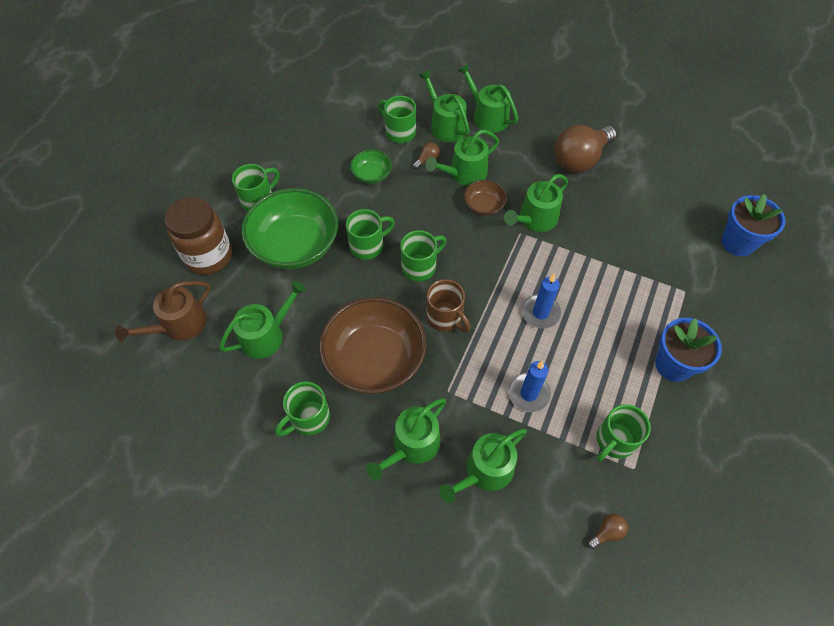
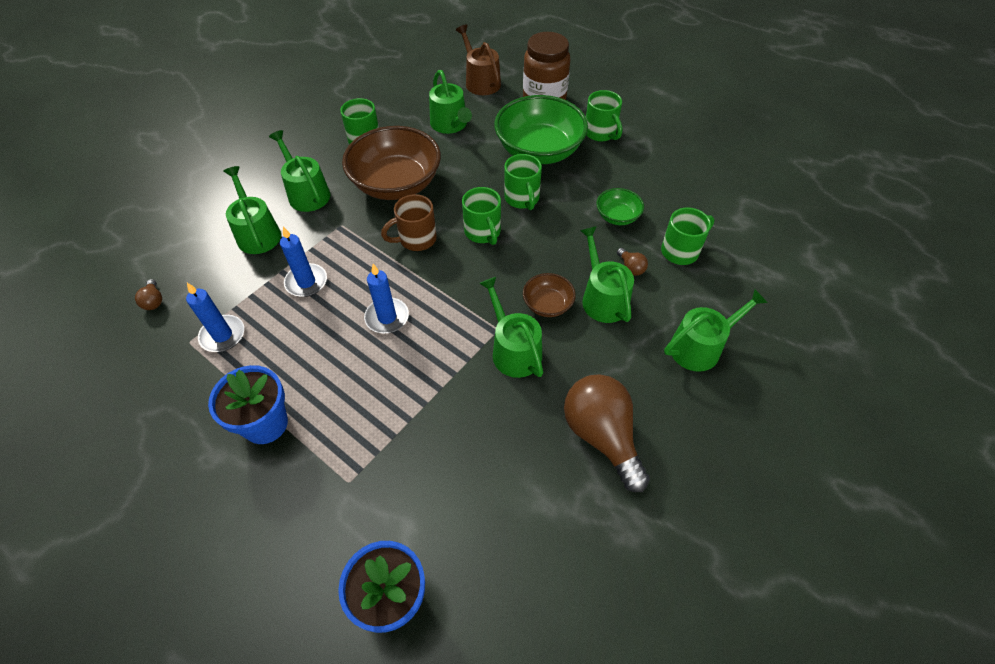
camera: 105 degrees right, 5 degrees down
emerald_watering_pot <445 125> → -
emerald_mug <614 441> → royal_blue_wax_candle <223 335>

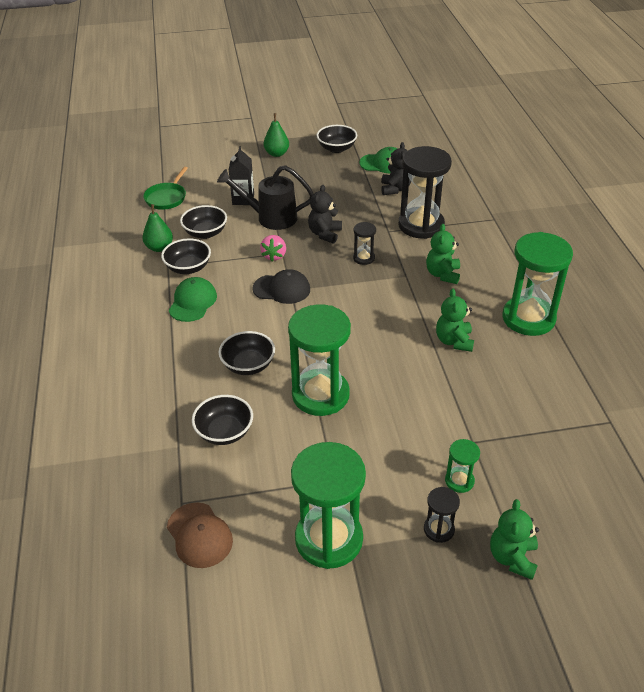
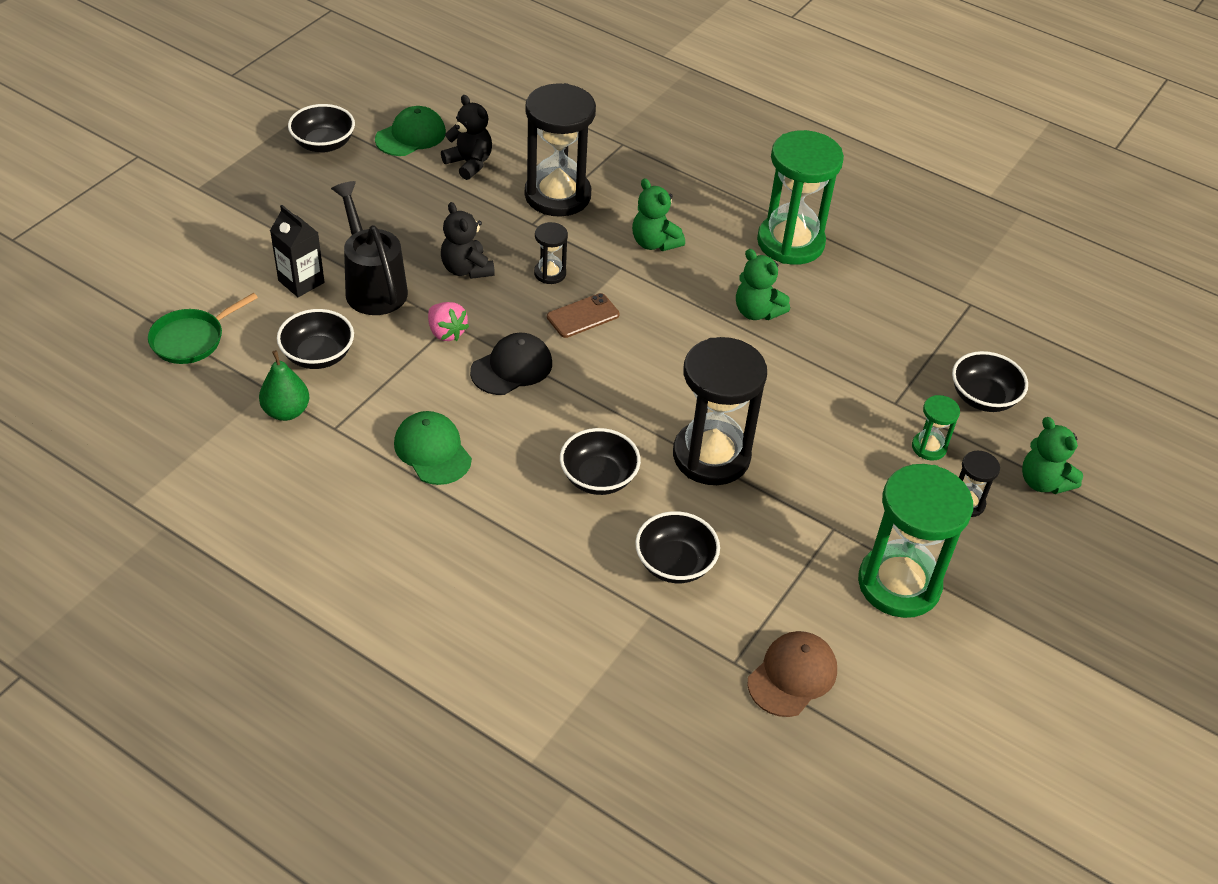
camera: 50 degrees left, 5 degrees up
emerald_pear <277 154> → -
jet-black_watering_pot <271 218> → jet-black_watering_pot <373 286>, 105 degrees clockwise
emerald_frying_pan <167 198> → emerald_frying_pan <191 339>, 75 degrees clockwise
jet-black_bowl <188 268> → jet-black_bowl <983 398>, relocated
emerald_hourglass <320 395> → jet-black_hourglass <711 456>
brown_cap <199 535> → brown_cap <792 676>, 60 degrees counterclockwise
- → brown_phone <583 316>

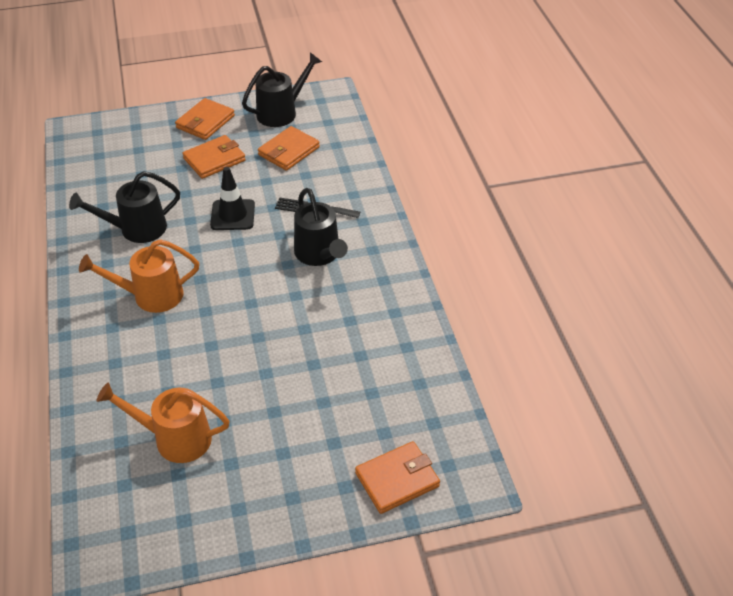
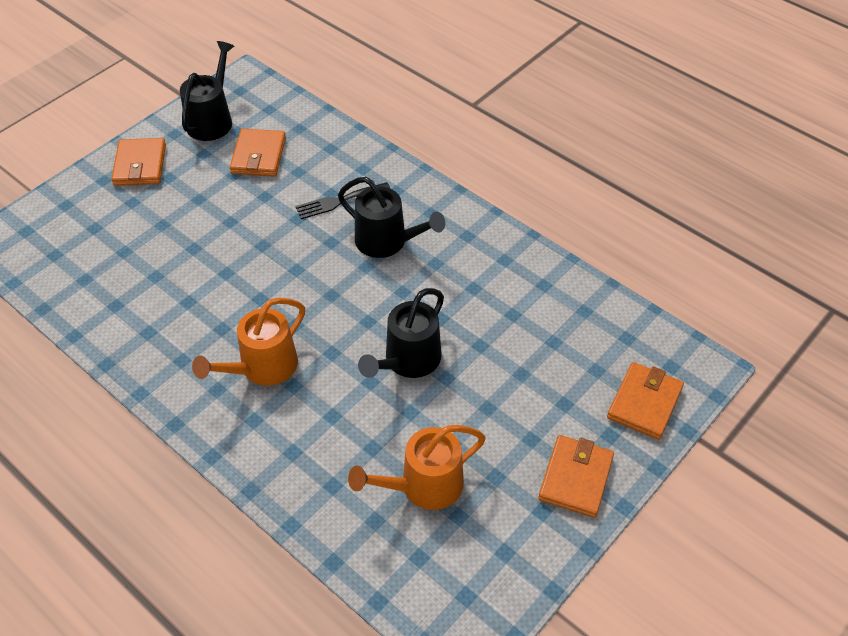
camera: 35 degrees left, 5 degrees up
bright_orange_billfold <214 159> → bright_orange_billfold <575 478>, relocated
jet-black_safety_cone <233 215> → -
jet-black_watering_pot <136 229> → jet-black_watering_pot <408 361>, relocated

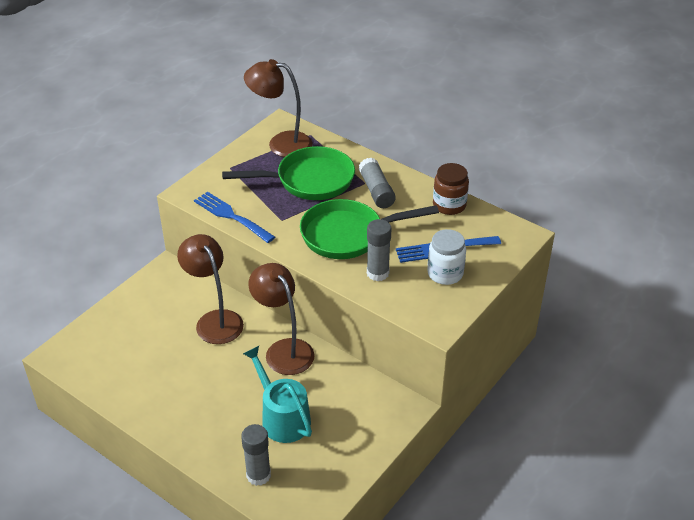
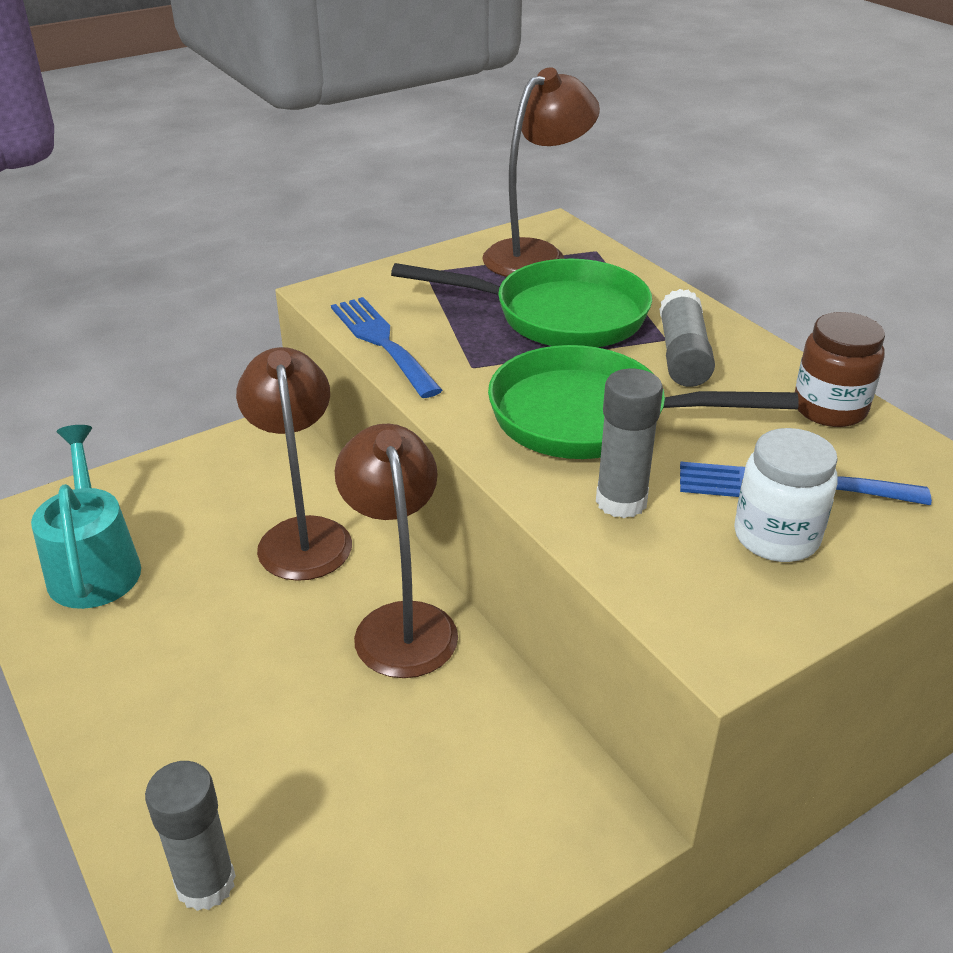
camera: 20 degrees right, 5 degrees down
brown_reading_lamp <281 144> → brown_reading_lamp <536 254>, 105 degrees clockwise
aqua_watering_pot <282 417> → aqua_watering_pot <94 566>, relocated

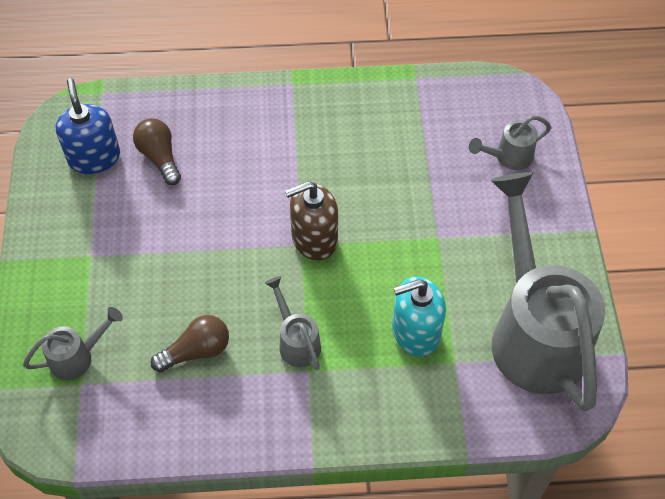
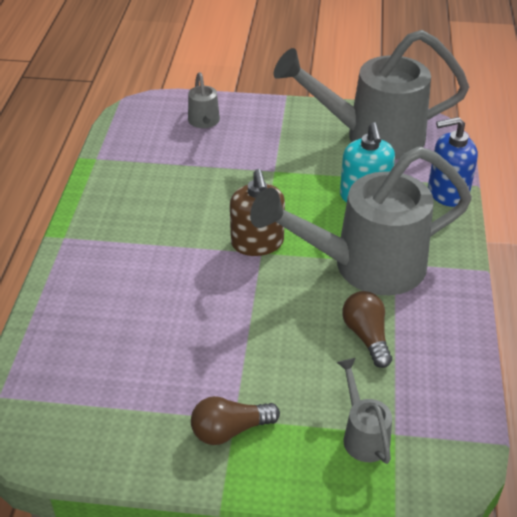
camera: 80 degrees left, 15 degrees down
royal_blue_soap_dispenser <94 157> → royal_blue_soap_dispenser <447 192>, relocated
brown_lightbulb <160 157> → brown_lightbulb <230 430>, relocated
grey_watering_pot <296 341> → grey_watering_pot <364 266>, x2.34

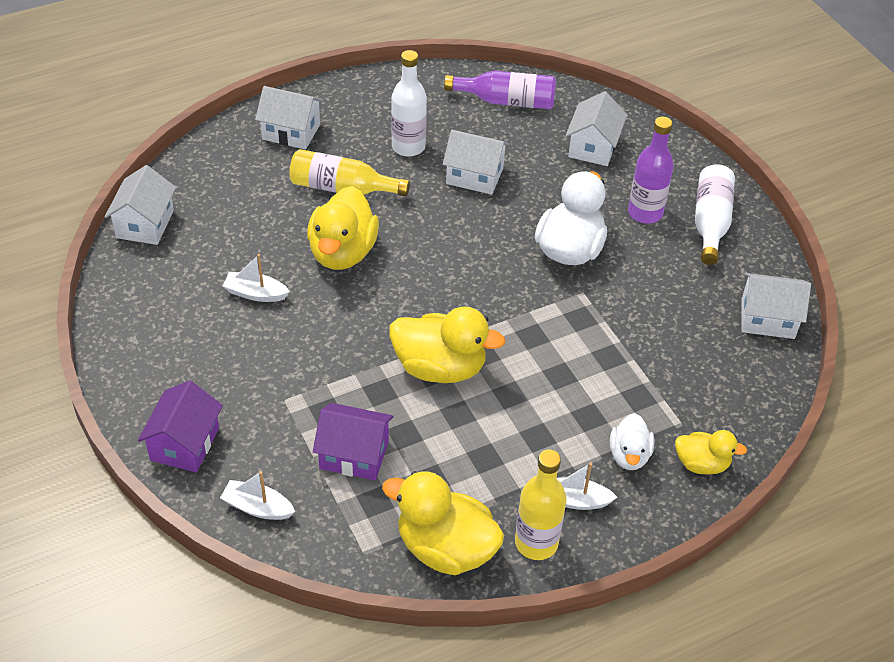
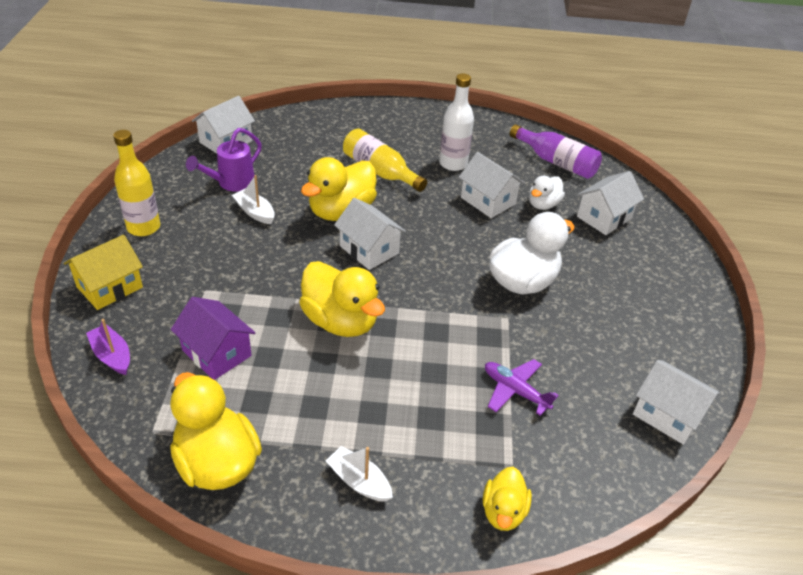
camera: 30 degrees right, 5 degrees down
pure_white_house <291 132> → pure_white_house <369 249>, relocated
violet_drink_bottle <645 213> → -
pure_white_drink_bottle <710 222> → -
violet_house <185 444> → yellow_house <110 287>
pure_white_rubber_duck <629 455> → pure_white_rubber_duck <543 204>, relocated
yellow_rubber_duck <701 464> → yellow_rubber_duck <503 512>, 60 degrees clockwise
yellow_drink_bottle <536 543> → yellow_drink_bottle <144 227>, relocated
pure_white_toy_boat <257 507> → violet_toy_boat <112 355>
- → violet_watering_pot <232 183>
- → violet_aeroplane <515 391>

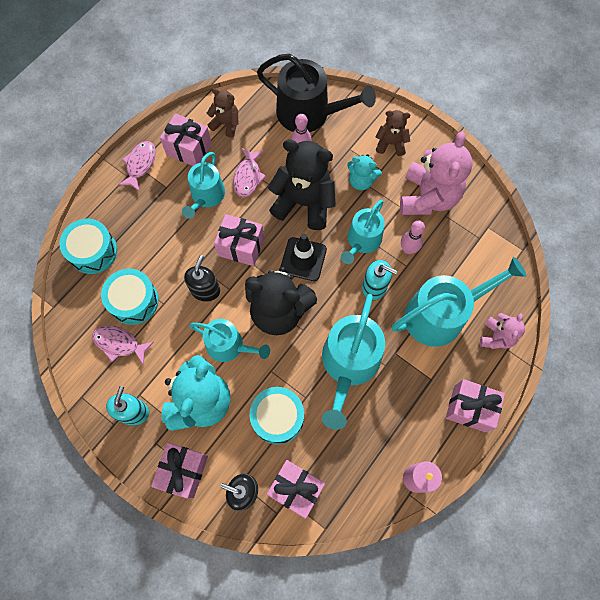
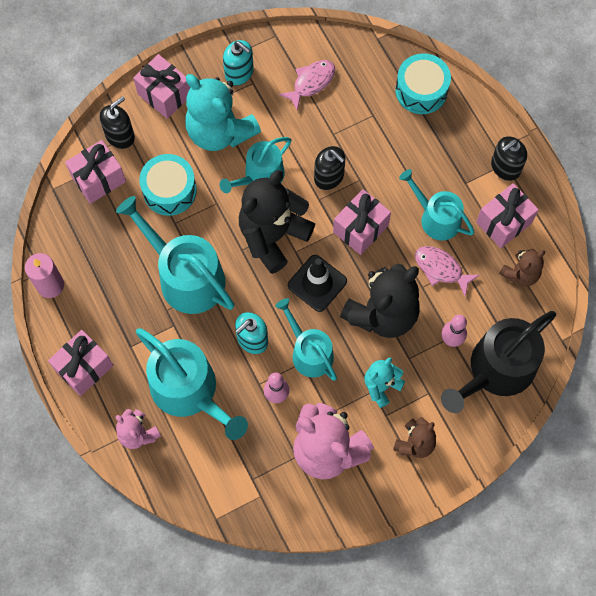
camera: 115 degrees right, 0 degrees up
rosy_fish <140 164> → jet-black_soap_dispenser <505 167>
aqua_watering_pot <441 314> → aqua_watering_pot <189 391>, 45 degrees counterclockwise
aqua_toy_drum <134 301> → -

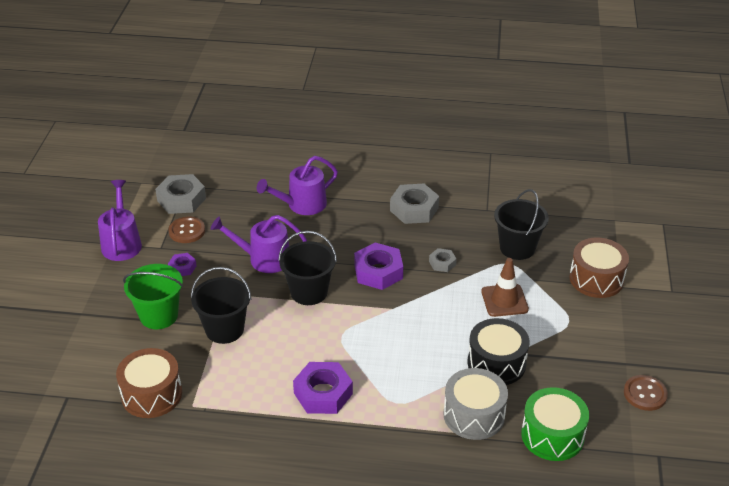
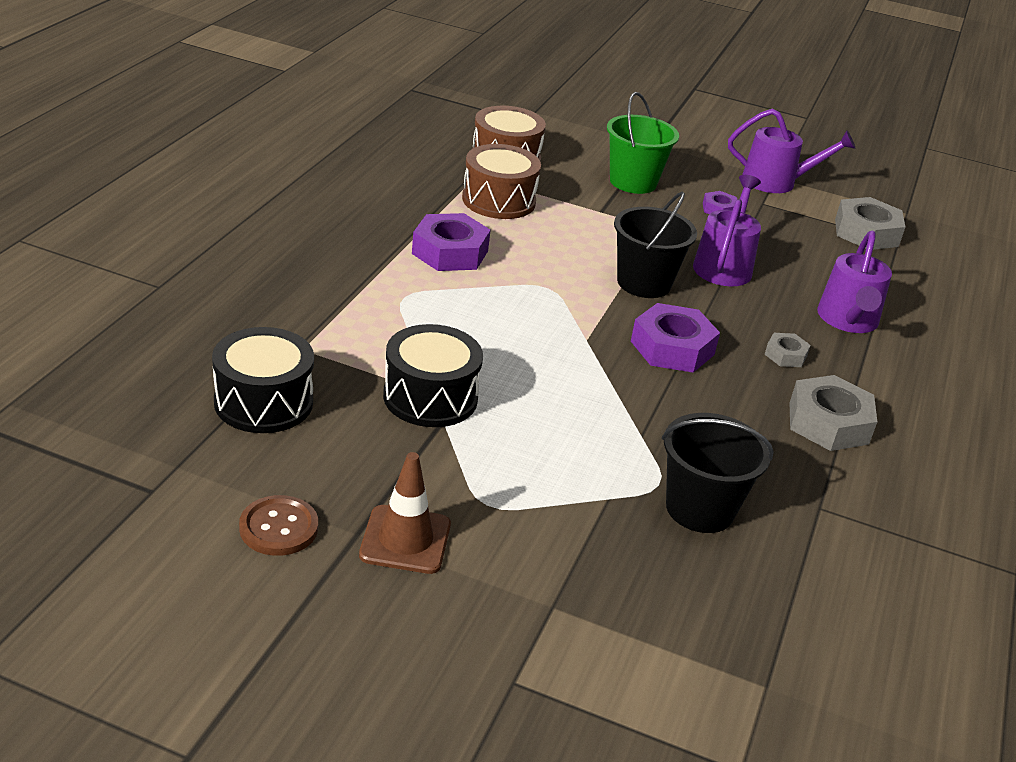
camera: 100 degrees right, 5 degrees down
violet_watering_pot <302 205> → violet_watering_pot <848 320>, 150 degrees counterclockwise
brown_sewing_button <187 231> → -
brown_toy_drum <596 279> → brown_toy_drum <498 200>, relocated
grey_hexagon_nut <442 263> → grey_hexagon_nut <785 355>, relocated
brown_safety_cone <504 300> → brown_safety_cone <405 540>, relocated
jet-black_pail <224 329> → -
grey_toy_drum <474 415> → -
emerald_toy_drum <552 435> → jet-black_toy_drum <263 402>

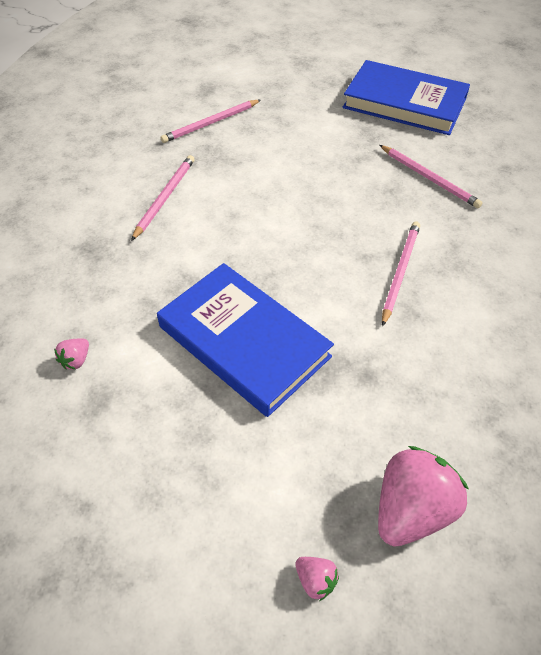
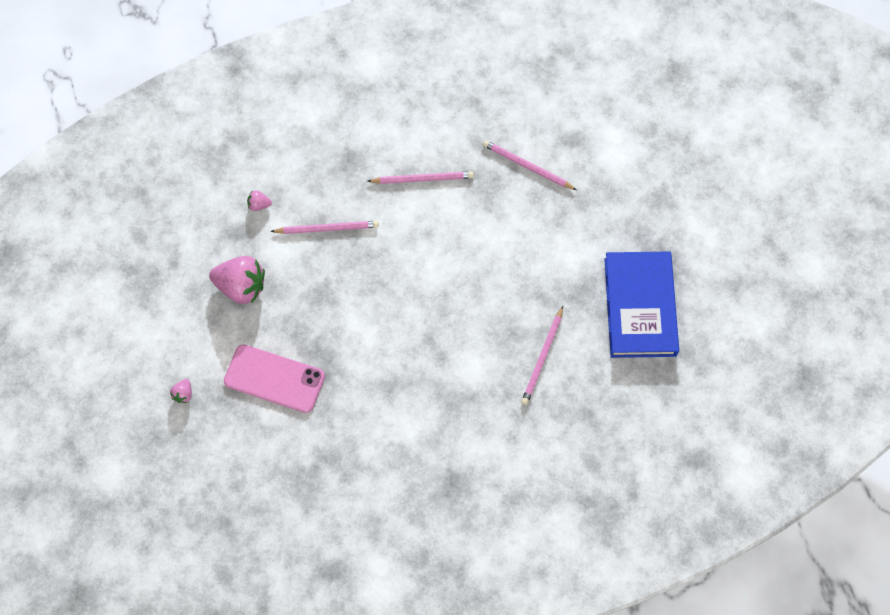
camera: 65 degrees right, 15 degrees up
rosy_wooden_pencil <400 272> → rosy_wooden_pencil <327 228>, relocated
royal_blue_hardcover <244 341> → -
rosy_strawberry <411 509> → rosy_strawberry <241 287>, relocated
- → rosy_phone <274 378>

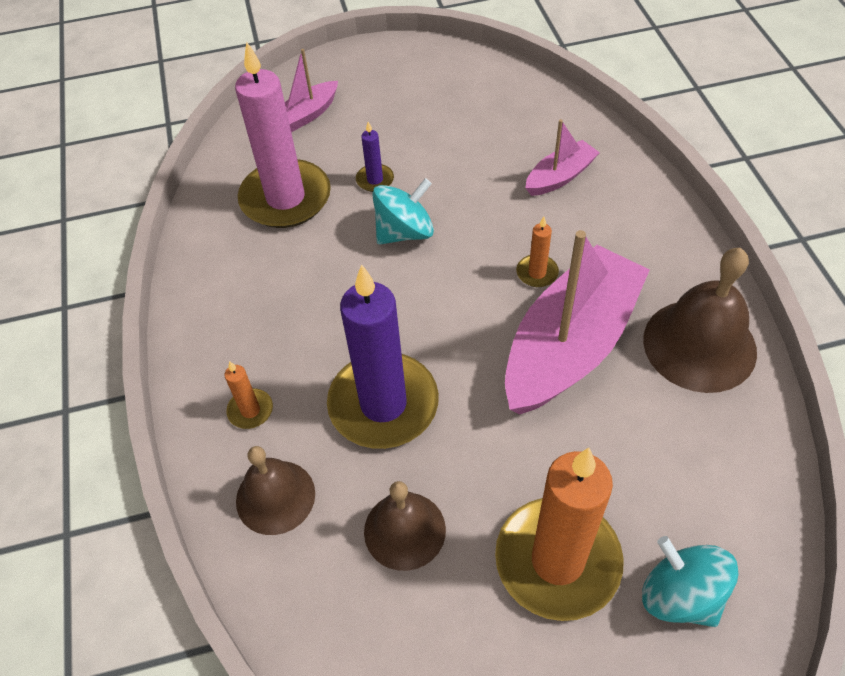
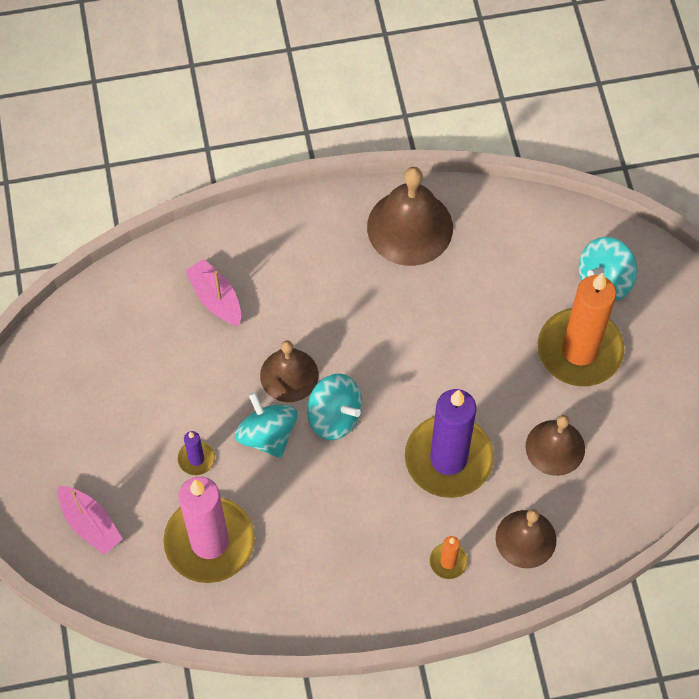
camera: 90 degrees left, 10 degrees up
bright_orange_wax_candle <537 273> → -
rosy_toy_boat <570 345> → -
- → brown_bell <289 375>
- → aqua_whirligig <334 417>

